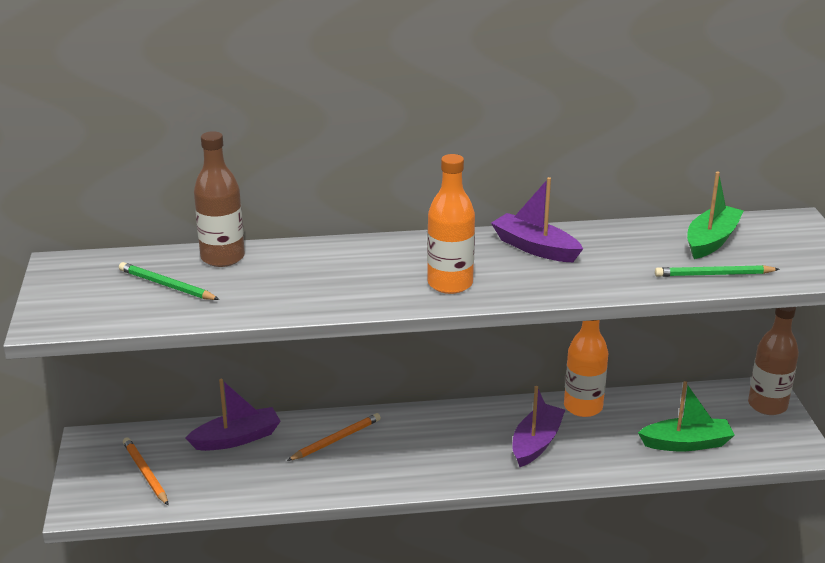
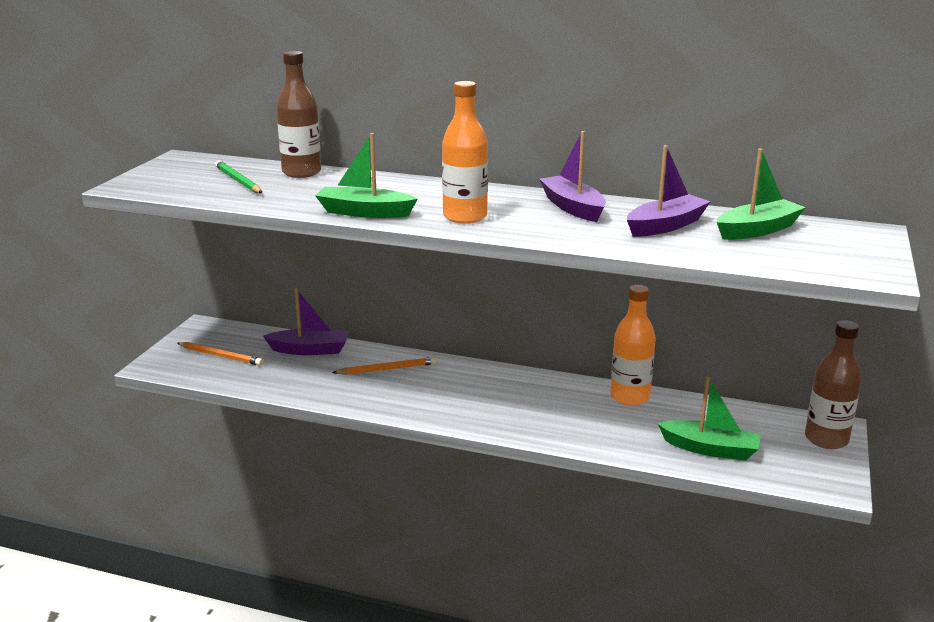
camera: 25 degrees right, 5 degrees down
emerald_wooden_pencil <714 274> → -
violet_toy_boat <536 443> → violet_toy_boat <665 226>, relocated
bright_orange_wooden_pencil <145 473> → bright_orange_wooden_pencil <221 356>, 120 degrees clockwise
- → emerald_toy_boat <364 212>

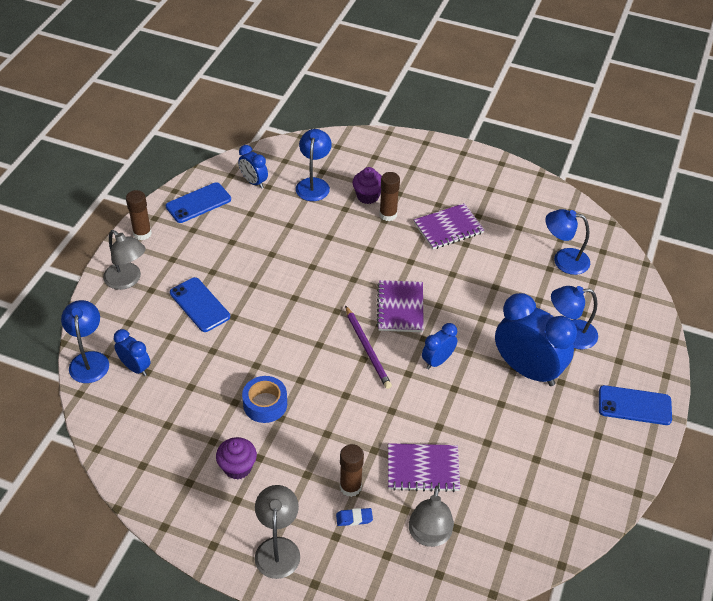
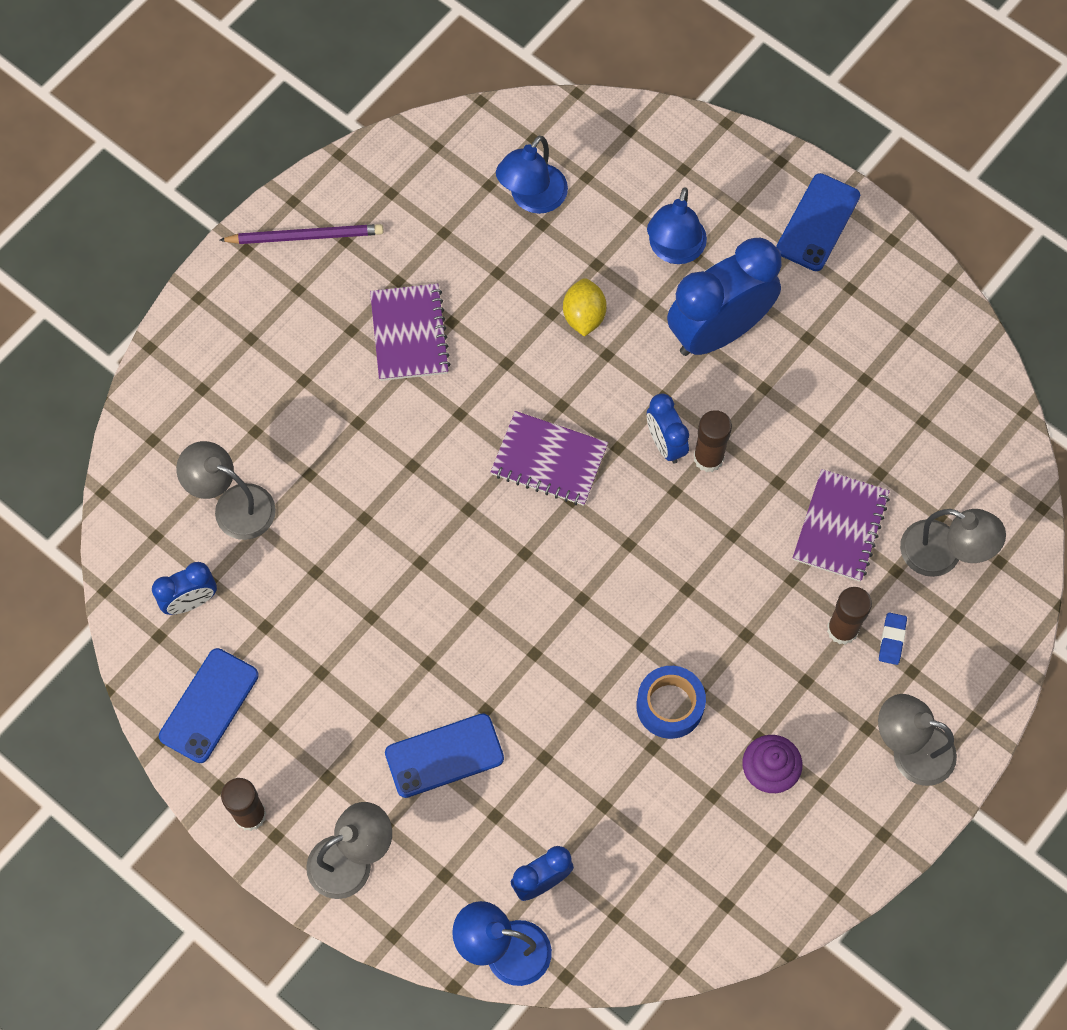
camera: 70 degrees left, 20 degrees up
royal_blue_reading_lamp <314 184> → grey_reading_lamp <233 506>
violet_cupcake <367 196> → -
brown_glue_stick <388 215> → brown_glue_stick <708 458>, relocated
royal_blue_phone <198 203> → royal_blue_phone <209 705>, 45 degrees clockwise
violet_wooden_pencil <367 349> → violet_wooden_pencil <305 236>, relocated
- → yellow_lemon <584 316>

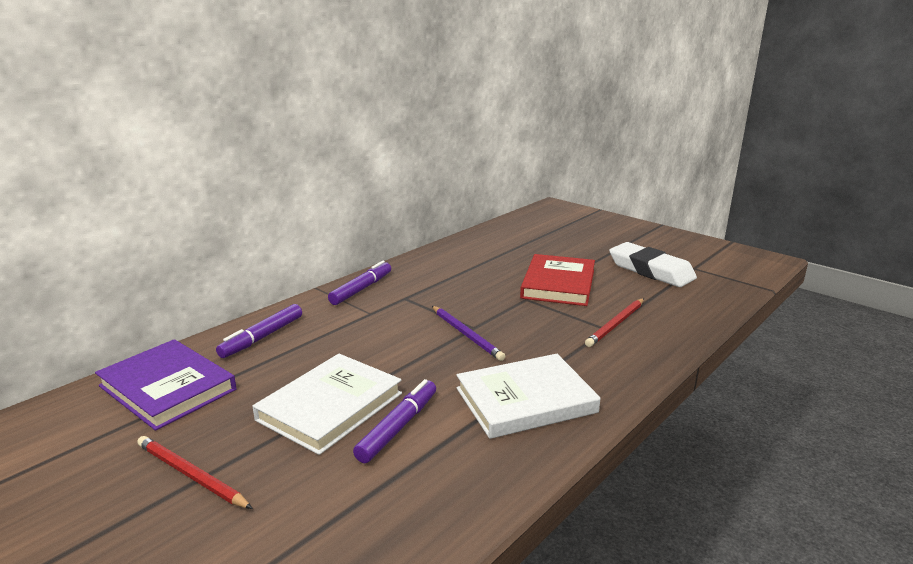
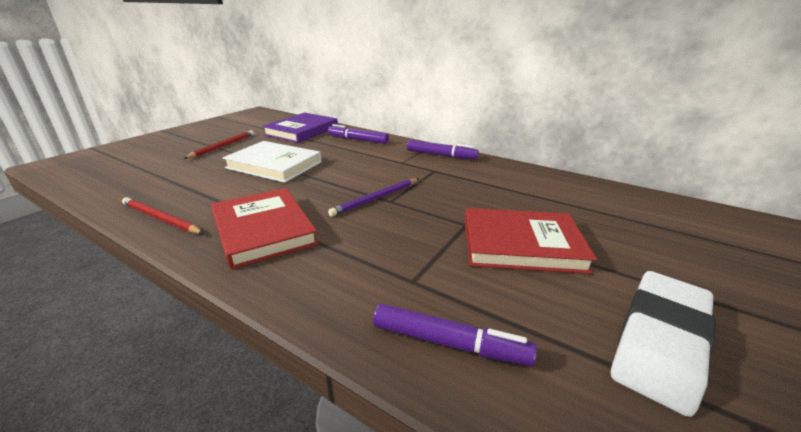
camera: 80 degrees right, 5 degrees up
red_wooden_pencil <616 324> → red_wooden_pencil <161 219>, relocated
pure_white_hardcover <525 400> → red_hardcover <263 230>
violet_felt_pen <398 427> → violet_felt_pen <449 343>, relocated

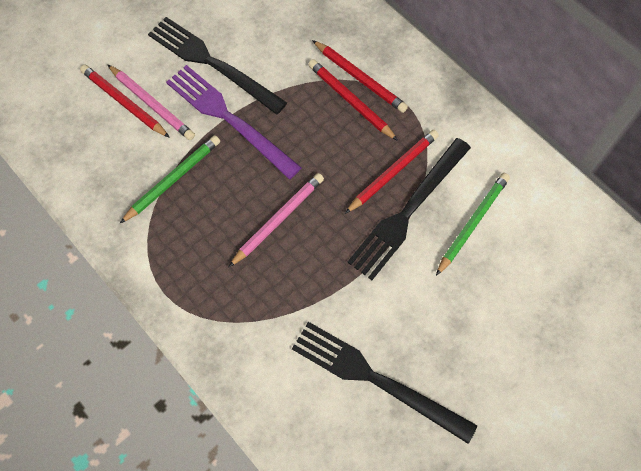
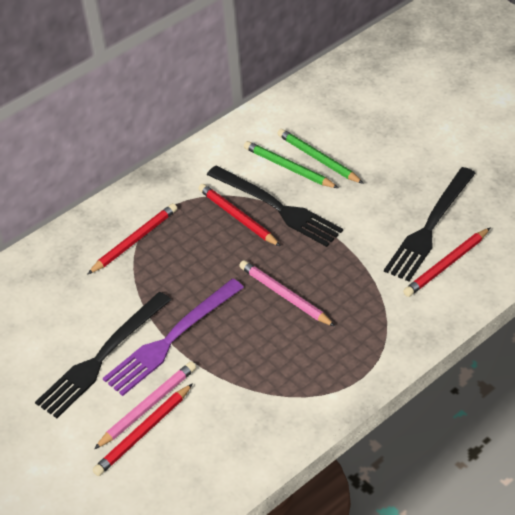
camera: 85 degrees left, 20 degrees down
red_wooden_pencil <350 100> → red_wooden_pencil <446 264>, relocated
emerald_wooden_pencil <173 179> → emerald_wooden_pencil <318 158>, relocated

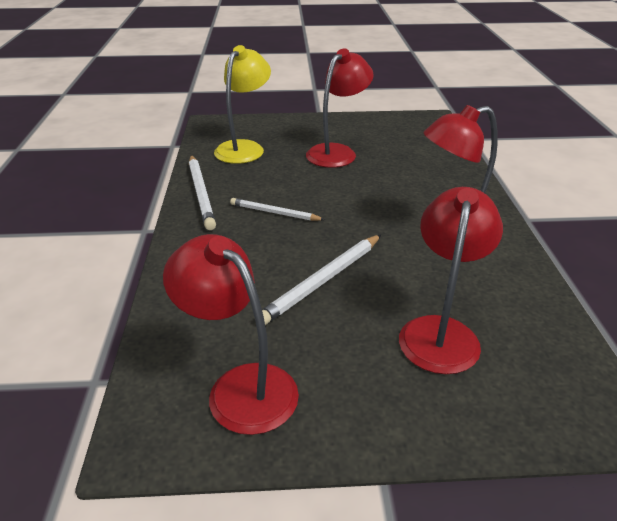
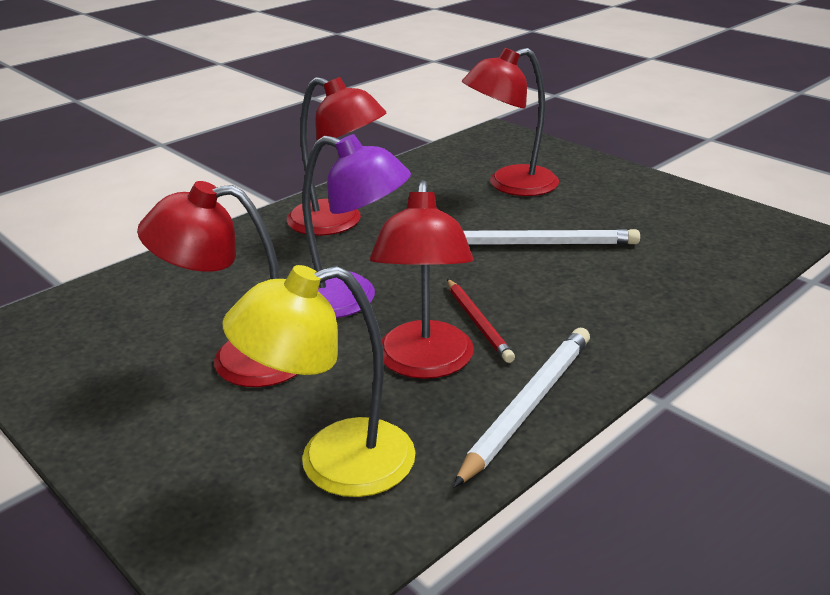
camera: 130 degrees left, 5 degrees down
pure_white_wooden_pencil <274 213> → red_wooden_pencil <478 322>
red_reading_lamp <240 386> → red_reading_lamp <424 364>, relocated
- → violet_reading_lamp <350 299>

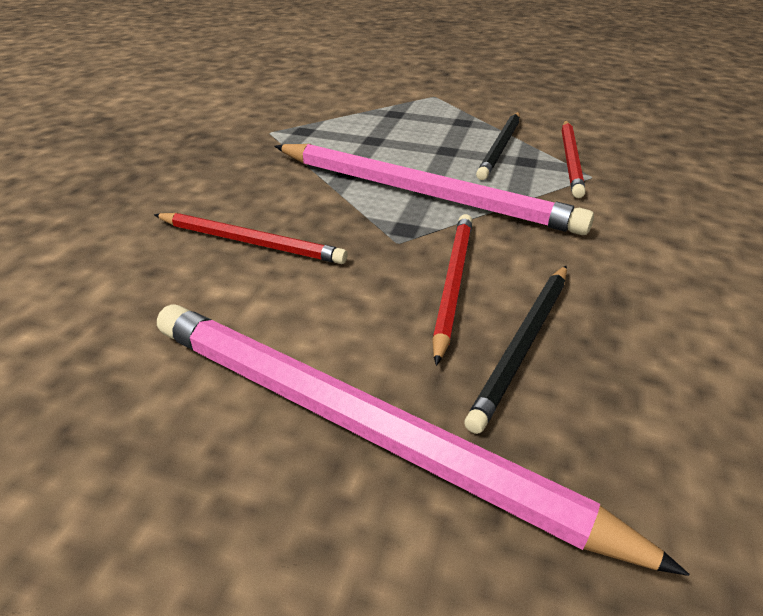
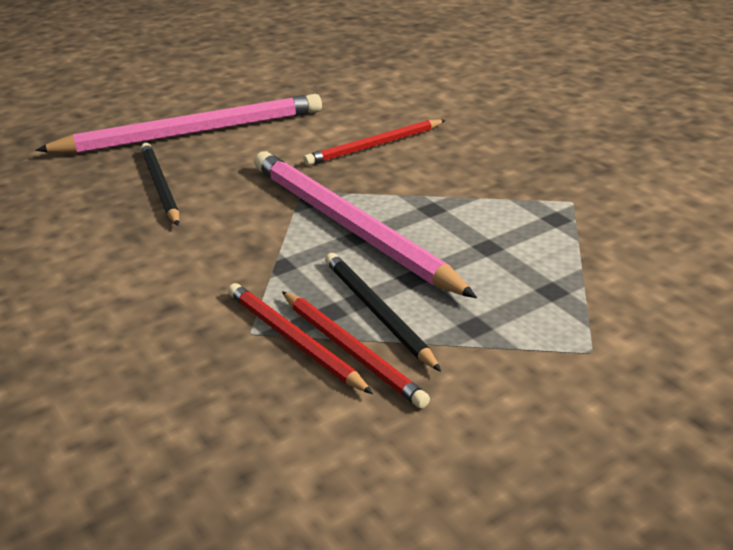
camera: 130 degrees right, 5 degrees down
rosy_wooden_pencil <423 193> → rosy_wooden_pencil <349 227>, 75 degrees clockwise
red_wooden_pencil <452 283> → red_wooden_pencil <352 351>, relocated

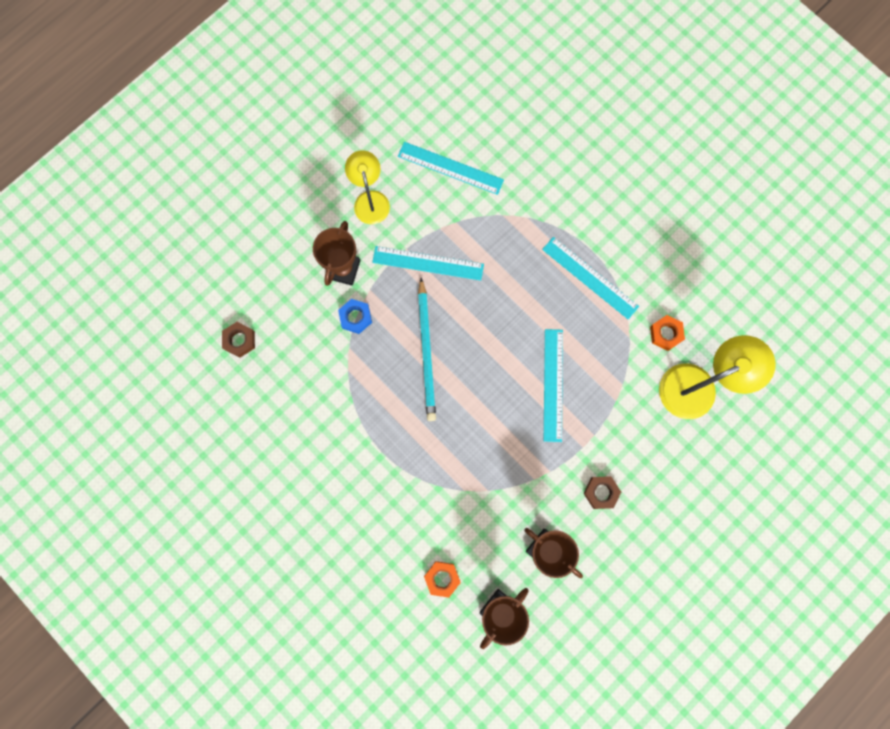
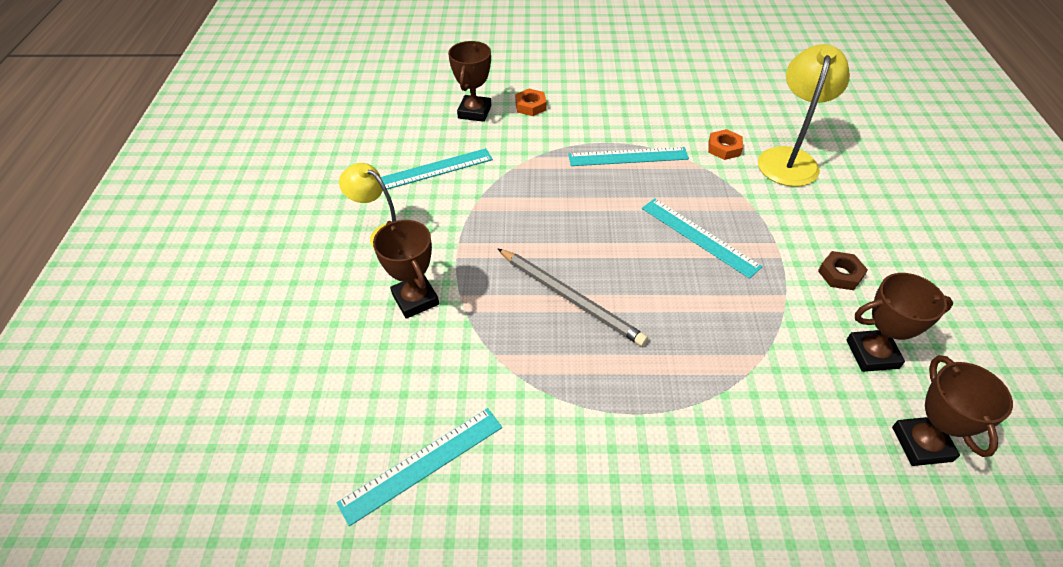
camera: 45 degrees left, 30 degrees down
aqua_ruler <428 263> → aqua_ruler <422 464>, relocated
aqua_wooden_pencil <426 352> → grey_wooden_pencil <570 298>
royal_blue_hexagon_nut <355 317> → -
brown_hexagon_nut <239 340> → -
bright_orange_hexagon_nut <442 578> → bright_orange_hexagon_nut <530 106>, relocated
- → brown_award_cup <474 112>

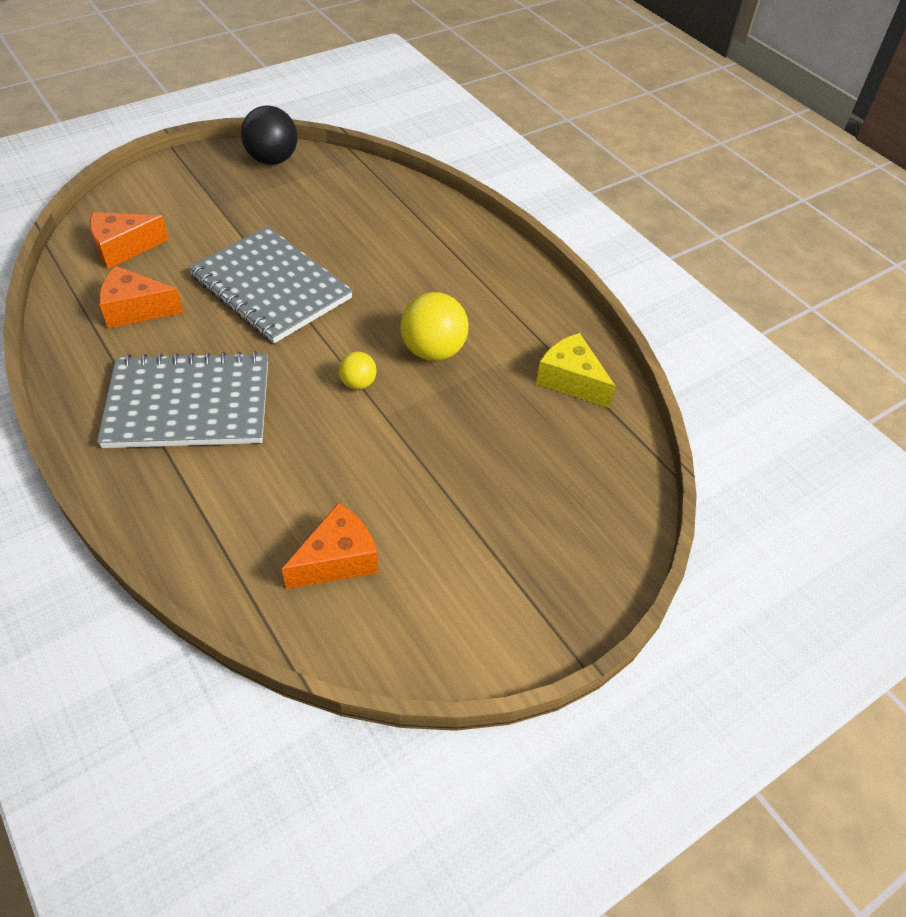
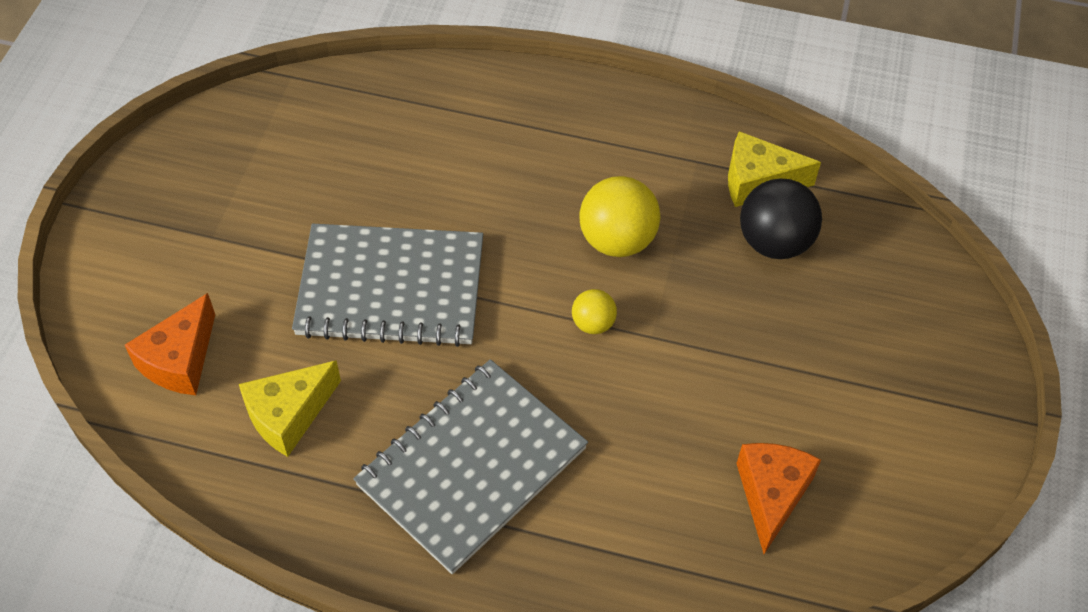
camera: 40 degrees left, 5 degrees up
jet-black_ball <272 160> → jet-black_ball <774 242>, relocated
bright_orange_cheese <136 309> → yellow_cheese <288 415>

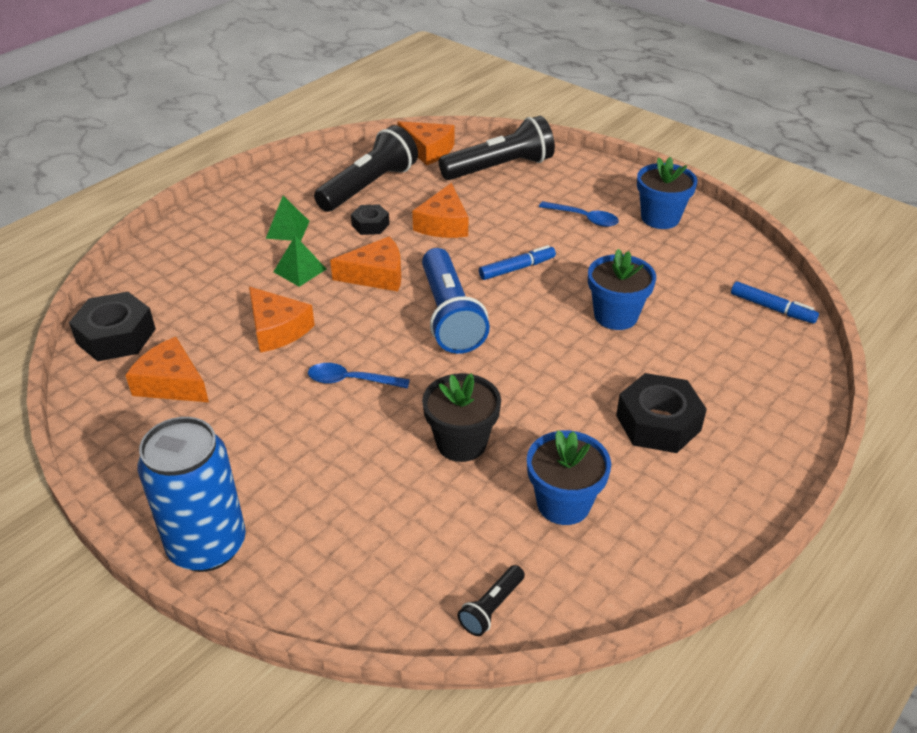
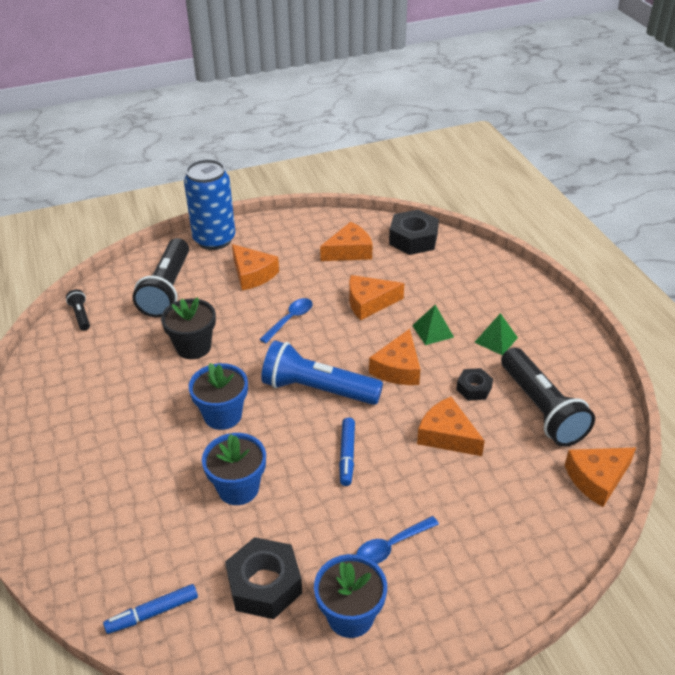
camera: 120 degrees right, 0 degrees up
jet-black_torch <499 168> → jet-black_torch <167 289>, relocated
jet-black_hexagon_nut <658 423> → jet-black_hexagon_nut <264 585>, relocated
royal_blue_flower_pot <563 503> → royal_blue_flower_pot <223 415>, relocated
- → bright_orange_cheese <252 274>

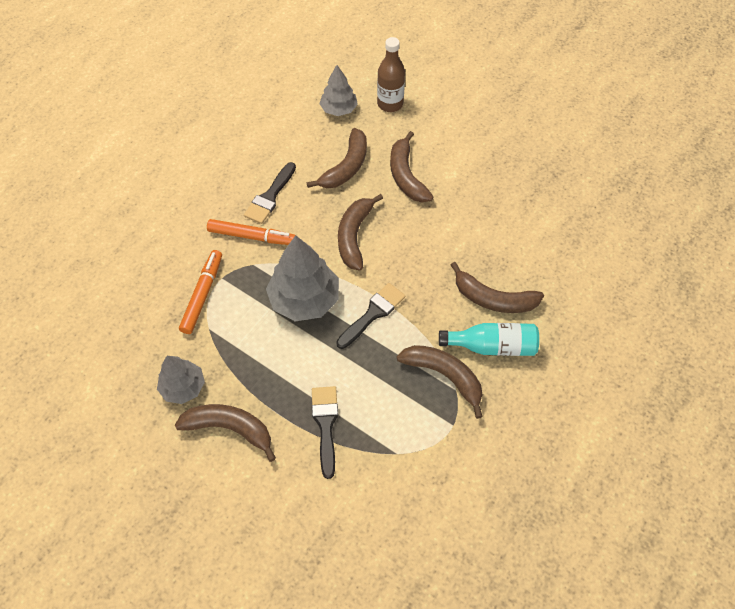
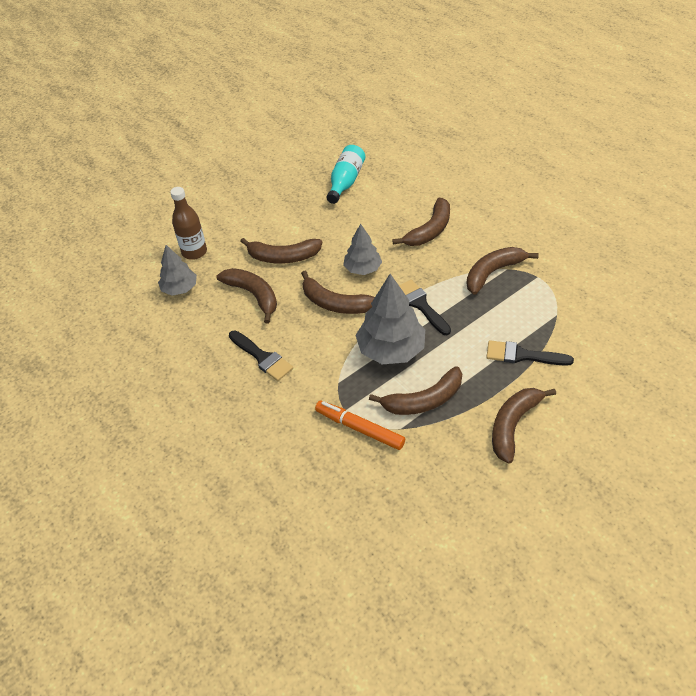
camera: 70 degrees left, 10 degrees down
bright_orange_felt_pen <252 236> → -
aqua_drink_bottle <492 346> → aqua_drink_bottle <346 182>, relocated
grey_tree <183 387> → grey_tree <362 269>, relocated
- → brown_banana_fruit <424 400>

